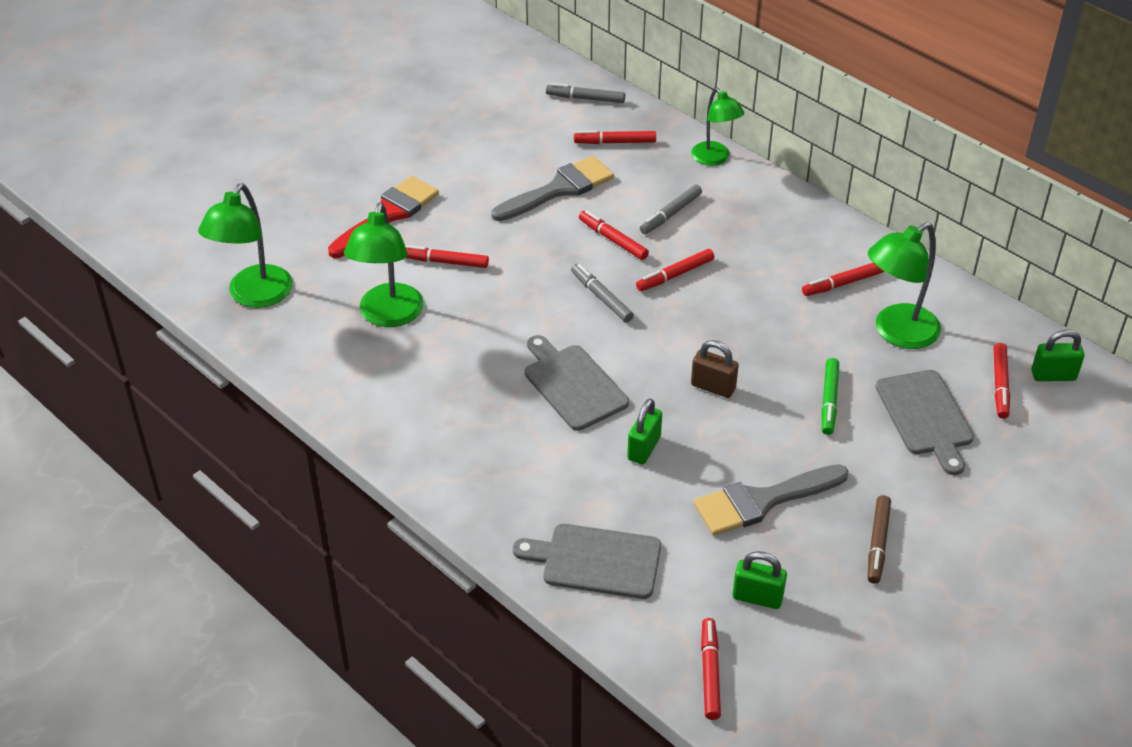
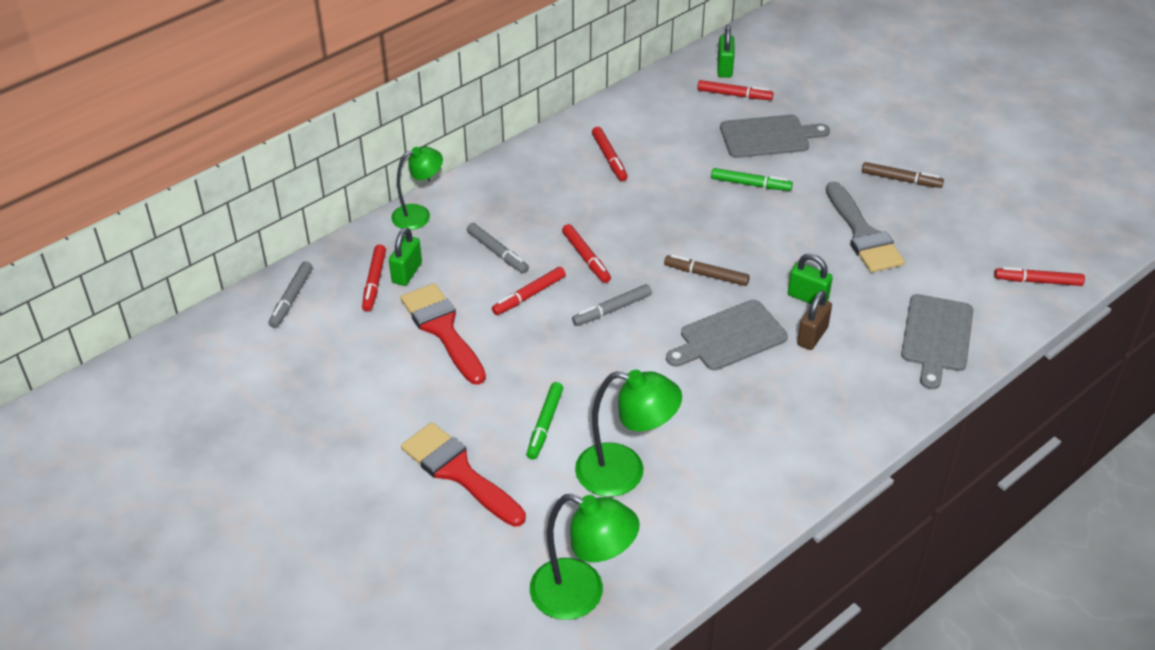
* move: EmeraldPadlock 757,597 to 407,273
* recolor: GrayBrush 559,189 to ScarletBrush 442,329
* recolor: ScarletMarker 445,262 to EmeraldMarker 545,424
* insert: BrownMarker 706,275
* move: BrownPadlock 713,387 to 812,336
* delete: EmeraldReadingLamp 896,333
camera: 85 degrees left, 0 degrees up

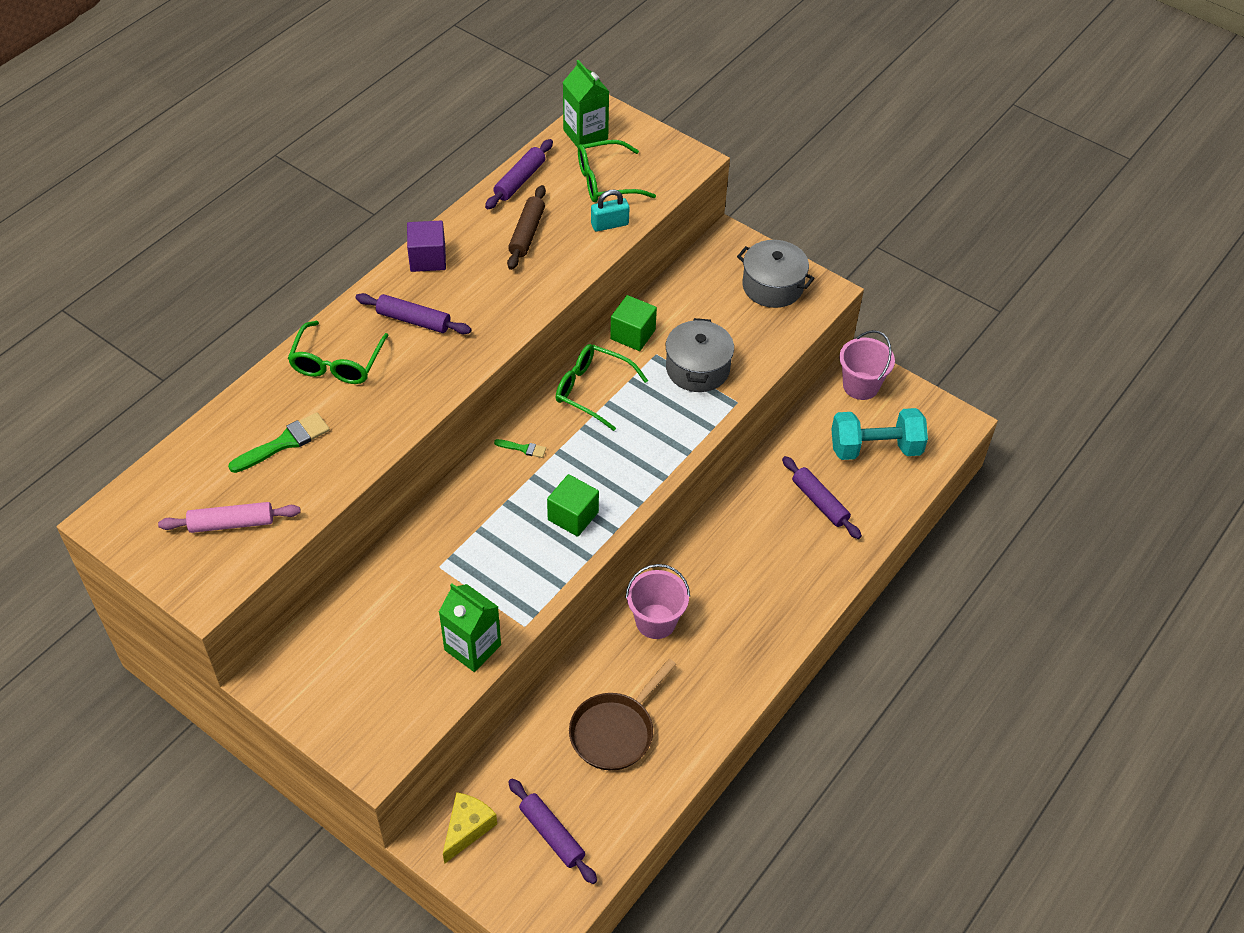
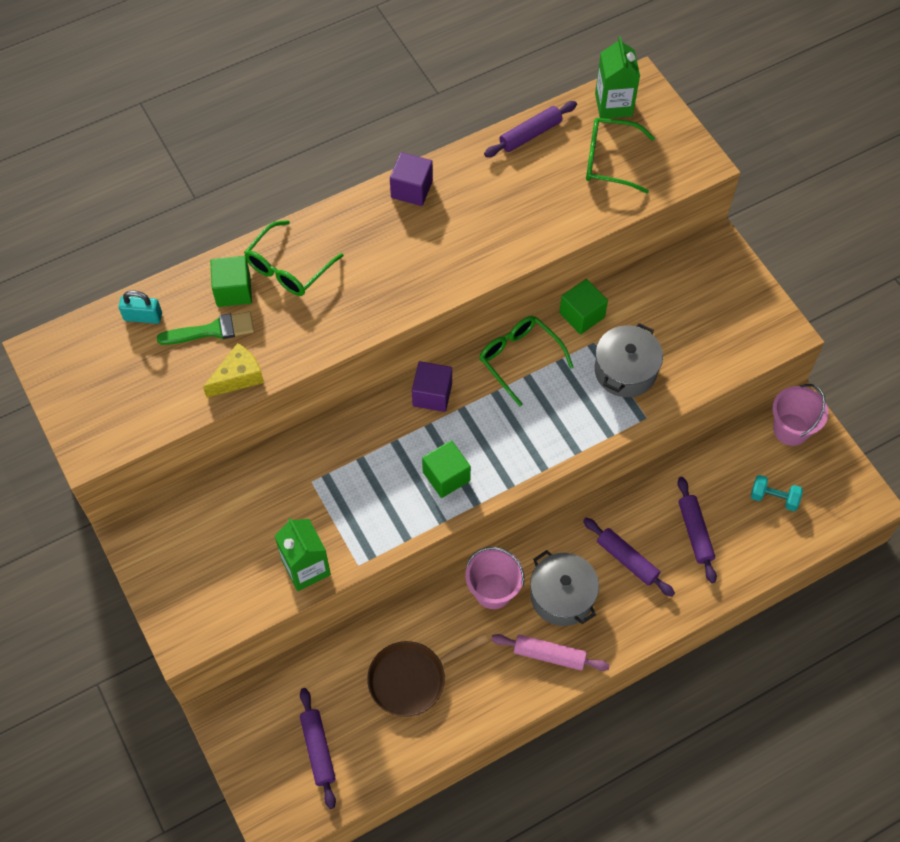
* move: TealPadlock 609,224 to 143,317
* move: GoldenCheese 467,828 to 238,377
* insert: EmeraldSolidCube 233,291
* replace: EmeraldBrush 523,448 to VioletSolidCube 432,394
* move: RosyDoughRoller 231,523 to 549,655
* move: GrayCookingPot 772,286 to 562,596
* move: VioletDoughRoller 413,320 to 627,560
* resize: TealDumbbell 875,448 = 773,498 x0.54
* delete: BrownDoughRoller 526,233
camera: 25 degrees right, 10 degrees up

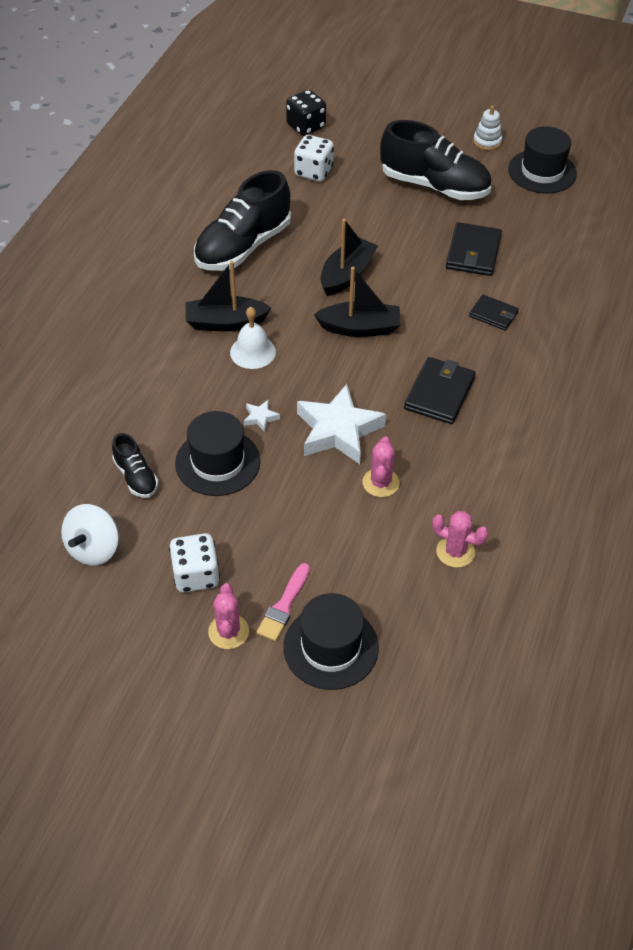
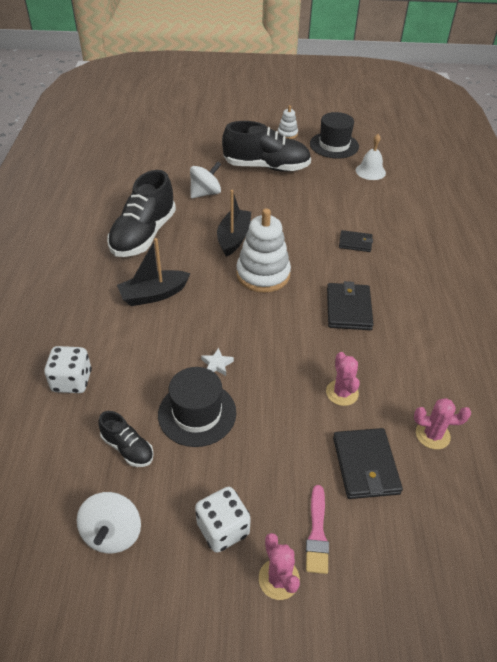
* move: SnowWhiteDie 313,172 to 72,381
* insert: SnowWhiteWhirligig 205,193
* replace: JetBlackBoat 360,328 to SnowWhiteStackingRings 263,274
* move: JetBlackBillfold 473,252 to 365,465
* move: SnowWhiteSchoolBell 252,352 to 370,171
* delete: JetBlackHat 331,647
* delete: JetBlackDie 306,126
* delete: SnowWhiteFivePointedStar 338,430
camera: 20 degrees left, 5 degrees down

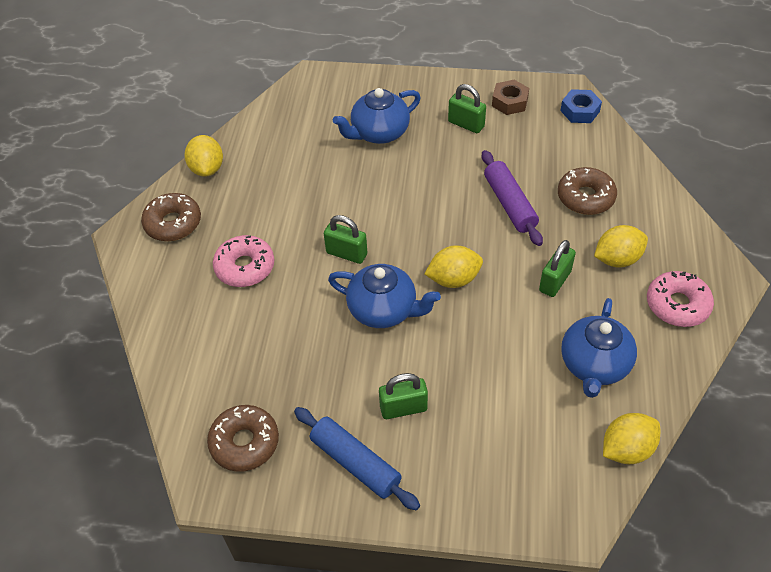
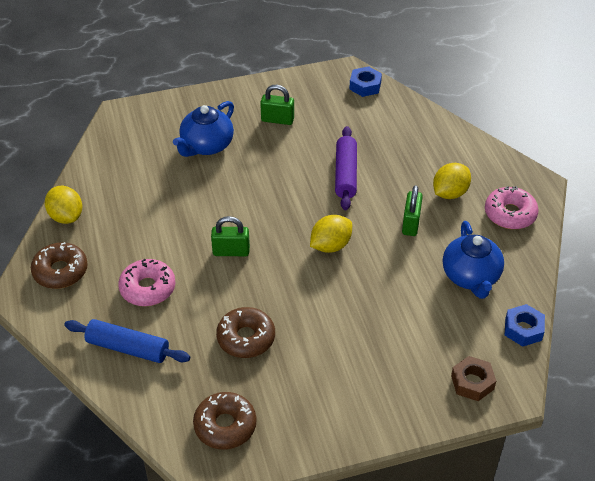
* move: RoyalBlueDoughRoller 355,463 to 128,348
* move: BrownDonut 585,197 to 246,338
* rotate: VioletDoughRoller 510,204 = 346,174 45 degrees clockwise
* move: BrownNut 509,102 to 472,382
* replace: GoldenToyLemon 626,449 to RoyalBlueNut 523,329
* delete: RoyalBlueTeaPot 383,310
* delete: EmeraldPadlock 403,408
camera: 25 degrees left, 5 degrees down

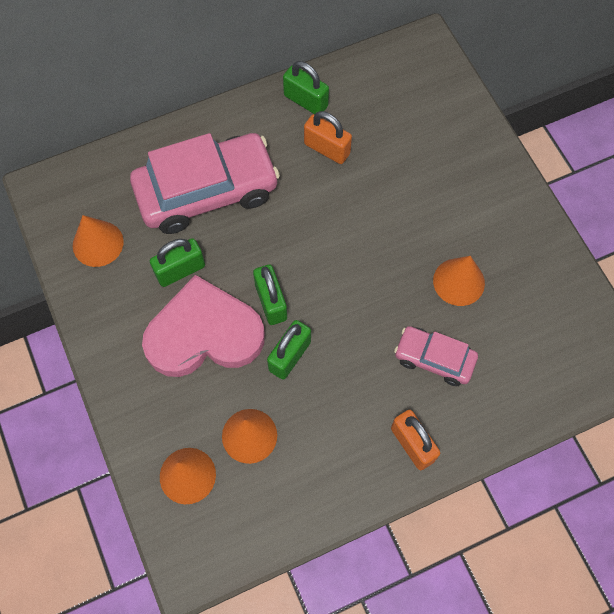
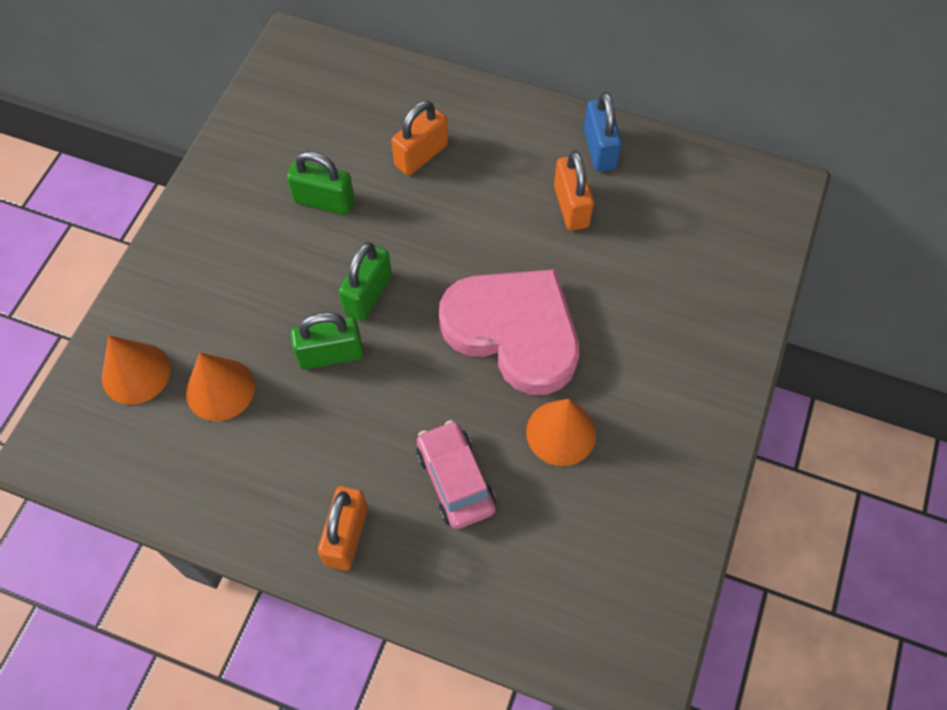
* replace: RosyAutomobile 207,191 to OrangePadlock 421,155
* move: RosyHeart 204,334 to 514,332
* recolor: EmeraldPadlock 306,101 to RoyalBluePadlock 599,149
* delete: OrangeCone 98,243
camera: 45 degrees right, 5 degrees down

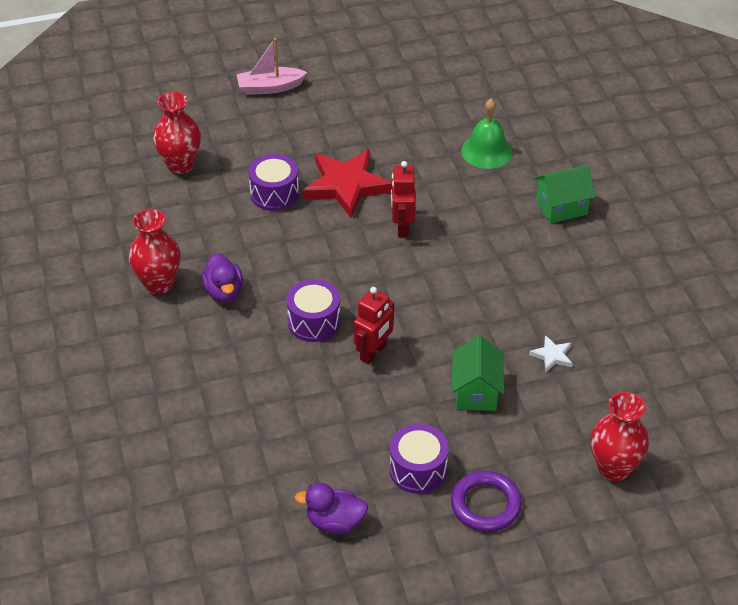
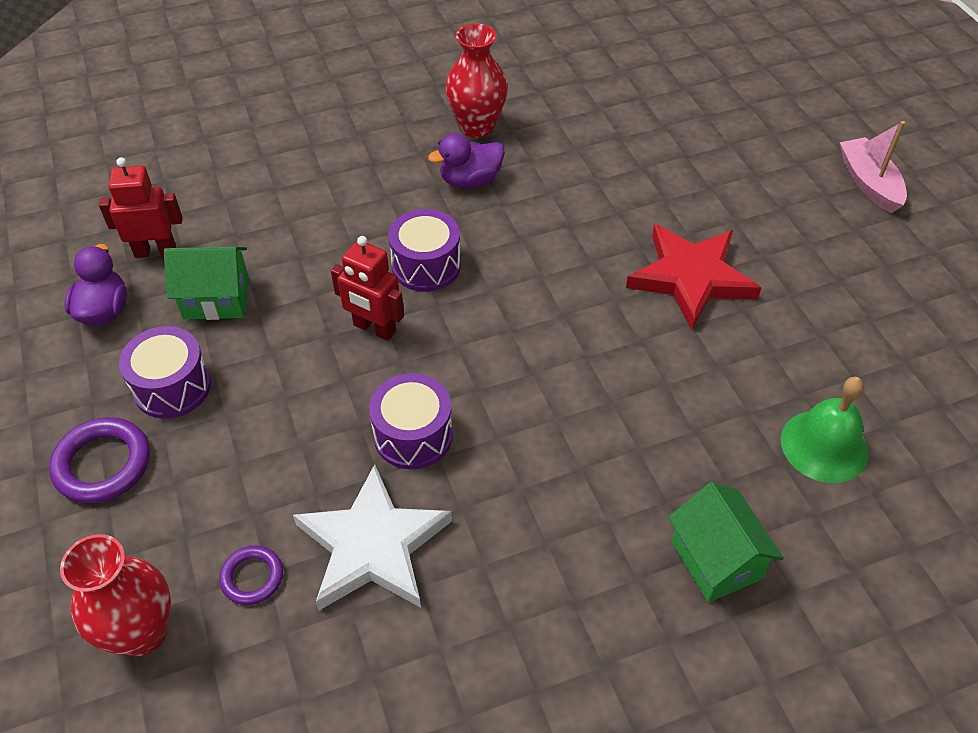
* move: ScarletRobot 402,227 to 155,251
* move: EmeraldCottage 476,392 to 216,299
* insert: VioletTorus 252,577
* resize: SnowWhiteFivePointedStar 552,356 = 372,546 x2.26
* move: VioletSnareDrum 274,194 to 413,435
* delete: ScarletVase 180,165
camera: 85 degrees right, 5 degrees up

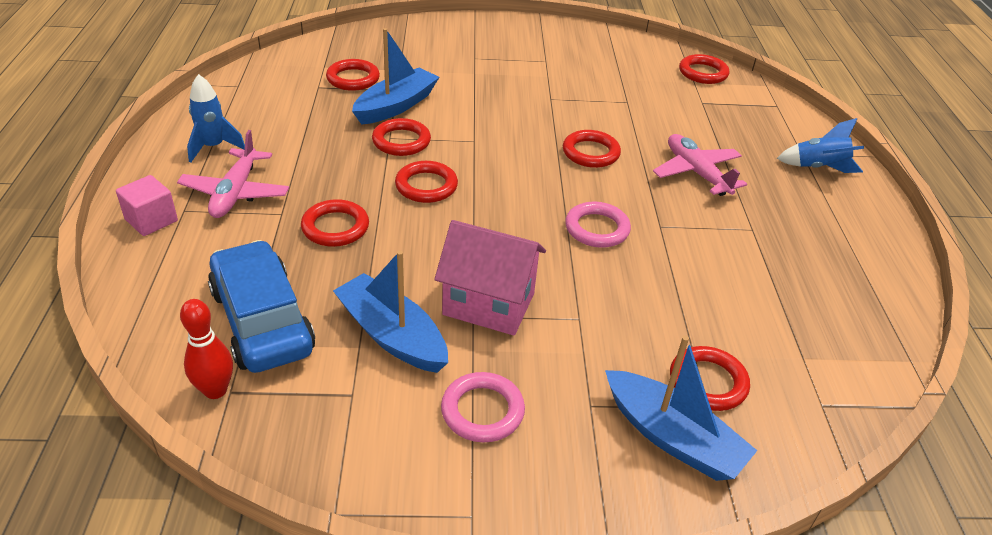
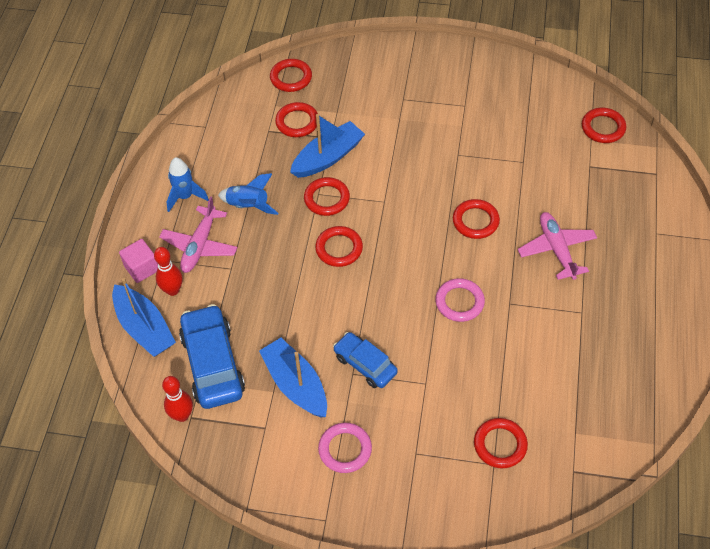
* move: RoyalBlueBoat 672,438 to 144,328
* insert: ScarletBowlingPin 172,290
* move: RoyalBlueSpaceship 819,168 to 248,206
* move: ScarletTorus 335,227 to 291,78
* replace: RosyCottage 488,304 to RoyalBlueAutomobile 365,364
camera: 15 degrees right, 15 degrees up

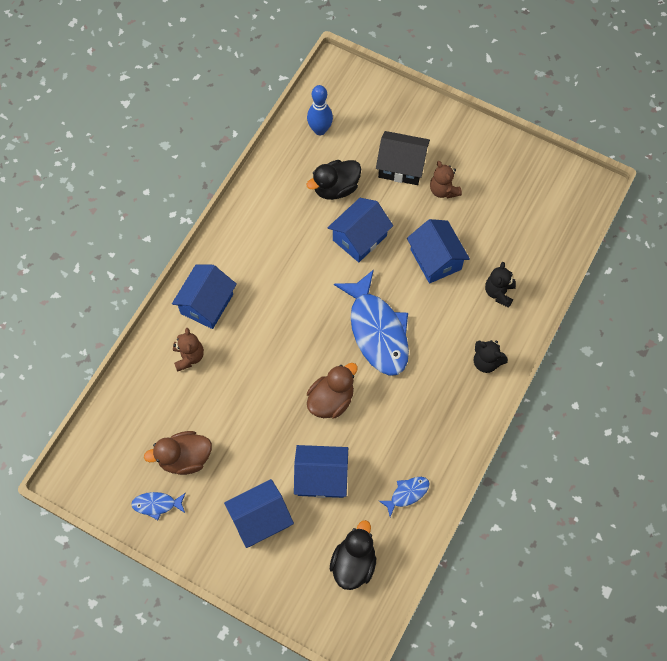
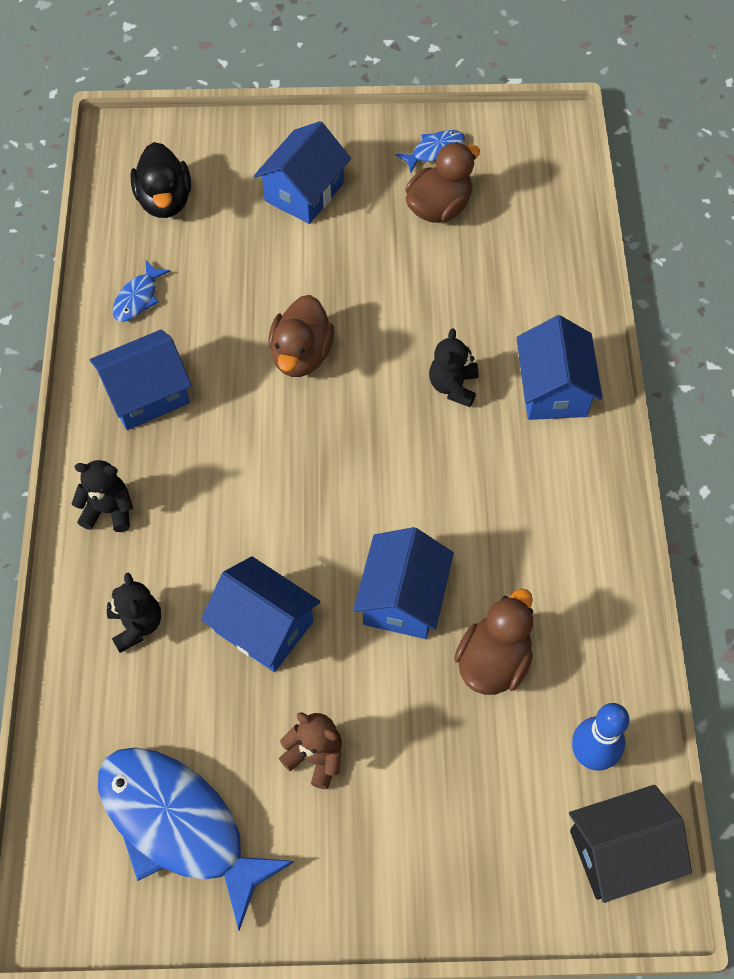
* move: RoyalBlueCottage 321,477 to 147,394
* move: RoyalBlueToyFish 377,331 to 179,825
* insert: JetBlackTeddy 453,386
* recolor: JetBlackRubberDuck 336,188 to BrownRubberDuck 493,661
* move: JetBlackCottage 401,166 to 620,852
* delete: BrownTeddy 189,357
camera: 150 degrees right, 5 degrees down

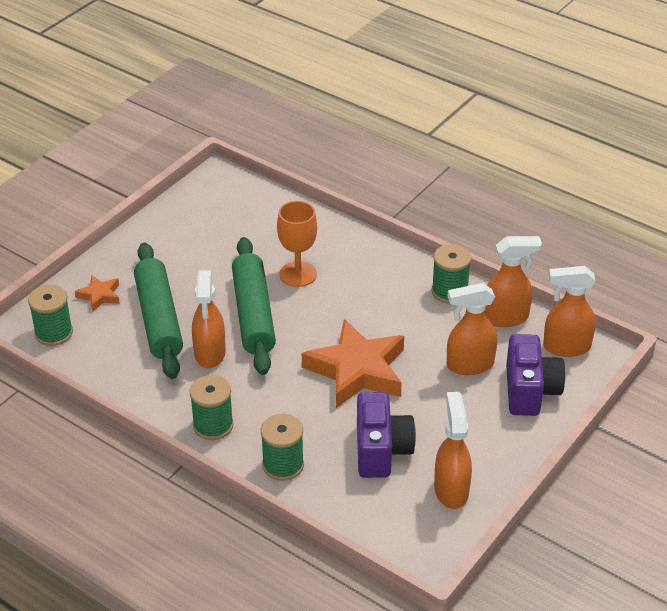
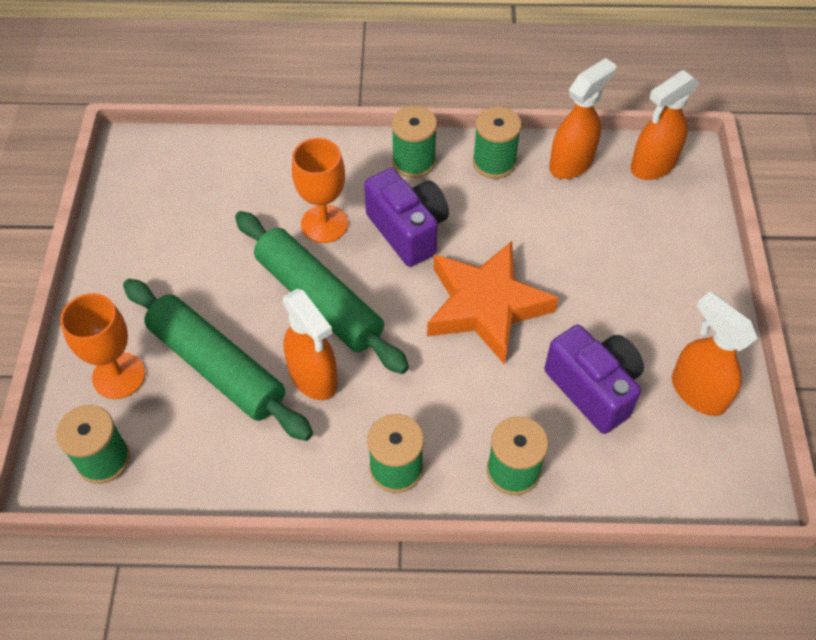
* replace: OrangeFivePointedStar 99,295 to OrangeChalice 119,376
* move: VioletCamera 530,391 to 408,230
* insert: EmeraldSpool 414,162
* delete: OrangeSprayCleaner 469,365
camera: 35 degrees left, 15 degrees up

